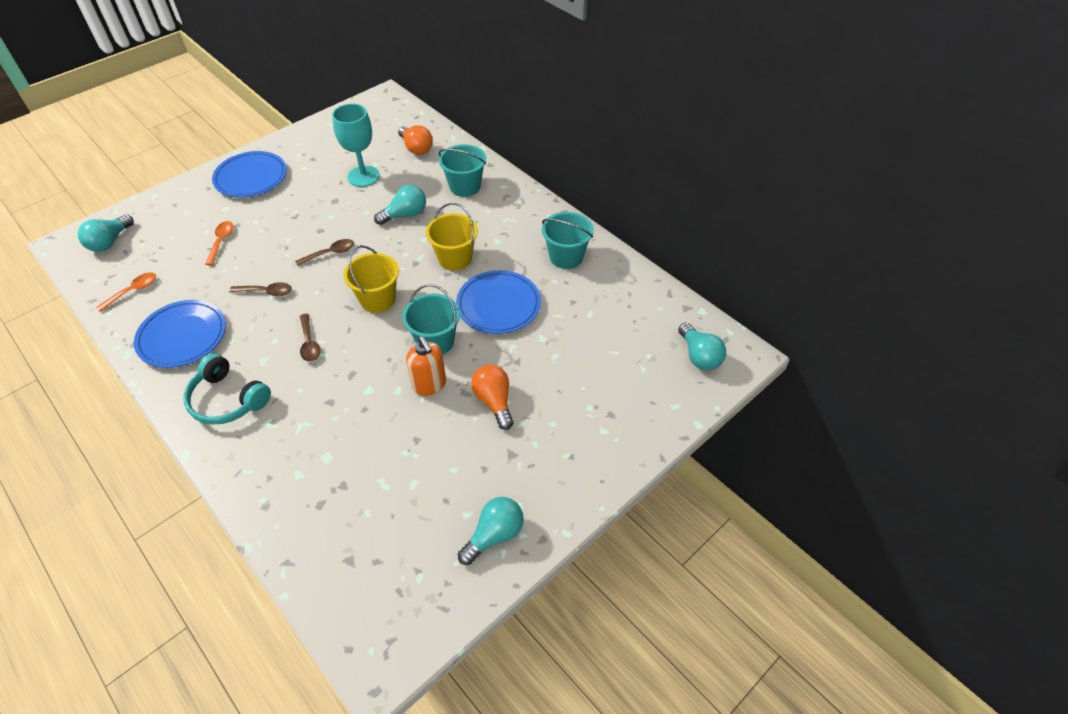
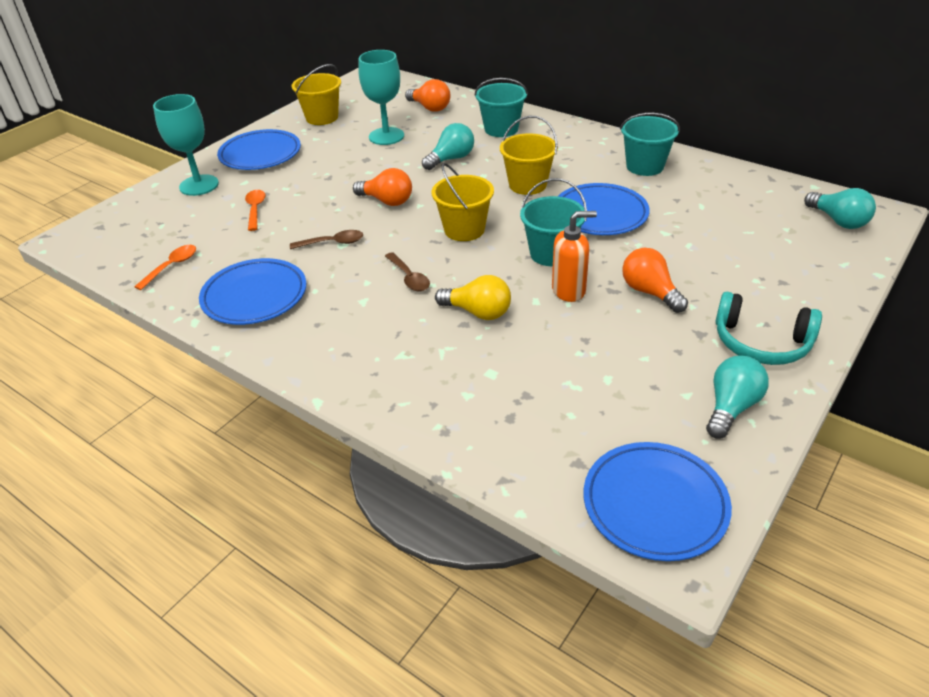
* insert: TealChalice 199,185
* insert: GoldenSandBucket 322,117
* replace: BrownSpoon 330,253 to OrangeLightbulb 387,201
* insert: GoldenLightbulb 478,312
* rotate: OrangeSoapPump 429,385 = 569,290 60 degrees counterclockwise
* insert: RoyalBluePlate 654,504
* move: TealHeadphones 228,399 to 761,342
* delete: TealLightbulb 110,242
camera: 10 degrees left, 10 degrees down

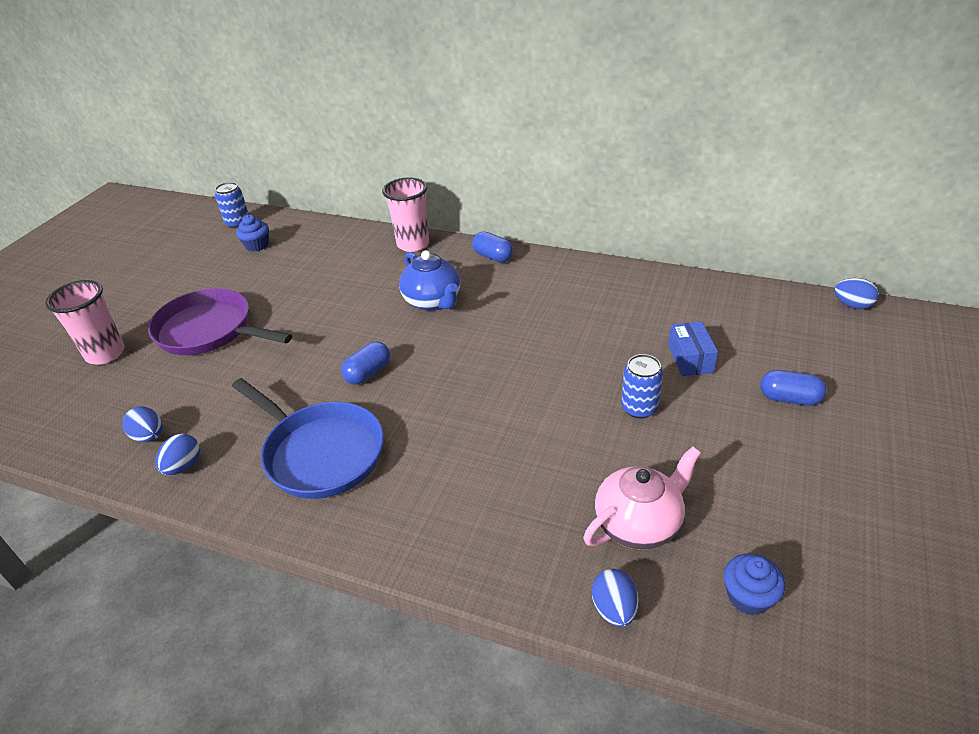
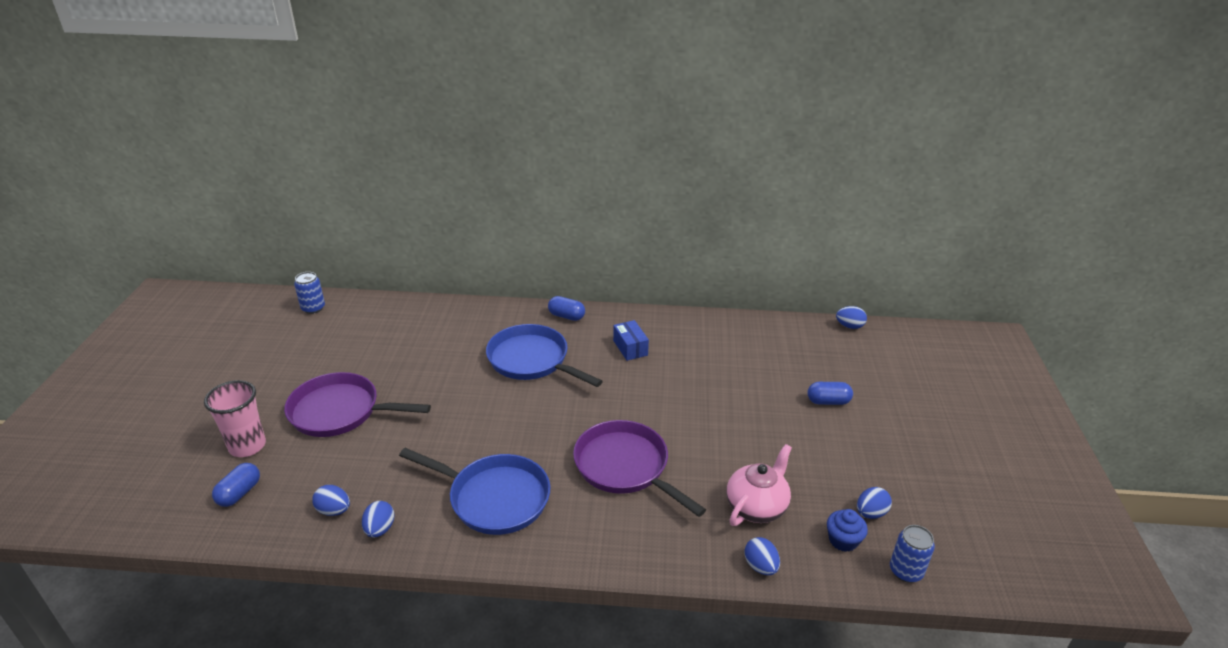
* move: RoyalBluePillShape 368,373 to 239,493
* replace: RoyalBlueTeaPot 433,301 to RoyalBlueFryingPan 532,360
* insert: VioletFryingPan 625,467
* move: RoyalBlueBox 690,358 to 630,348
* insert: RoyalBlueToyEgg 870,513
* move: RoyalBlueTin 639,408 to 905,571
* delete: RoyalBlueFairyCake 257,245
* delete: RosyBeaker 413,244
camera: 20 degrees left, 5 degrees down

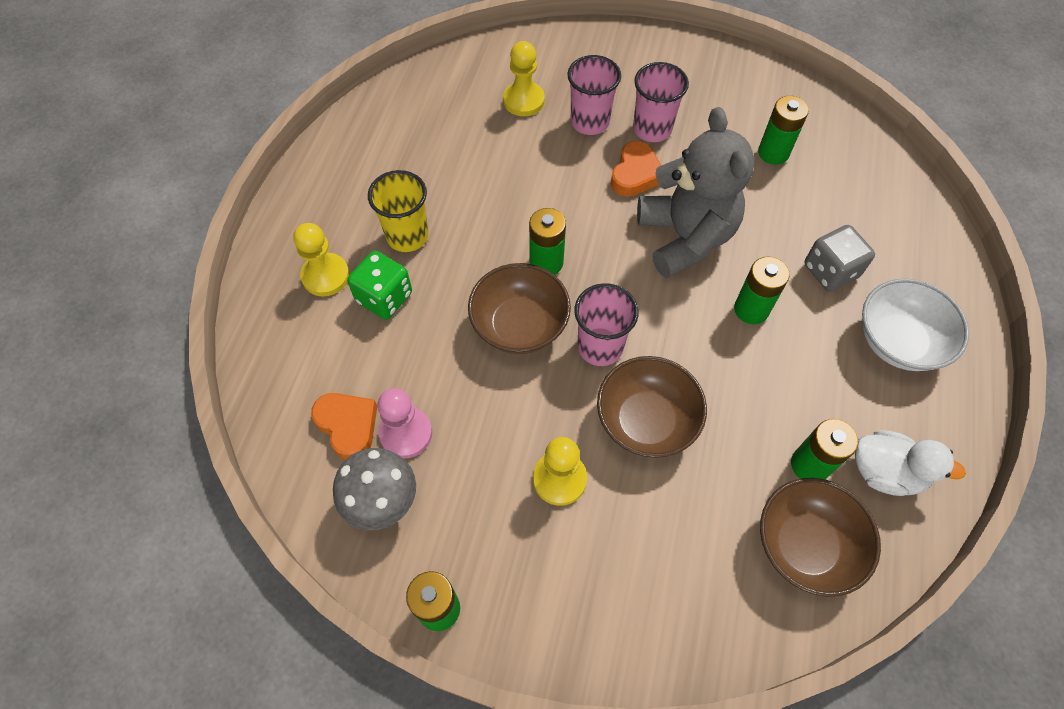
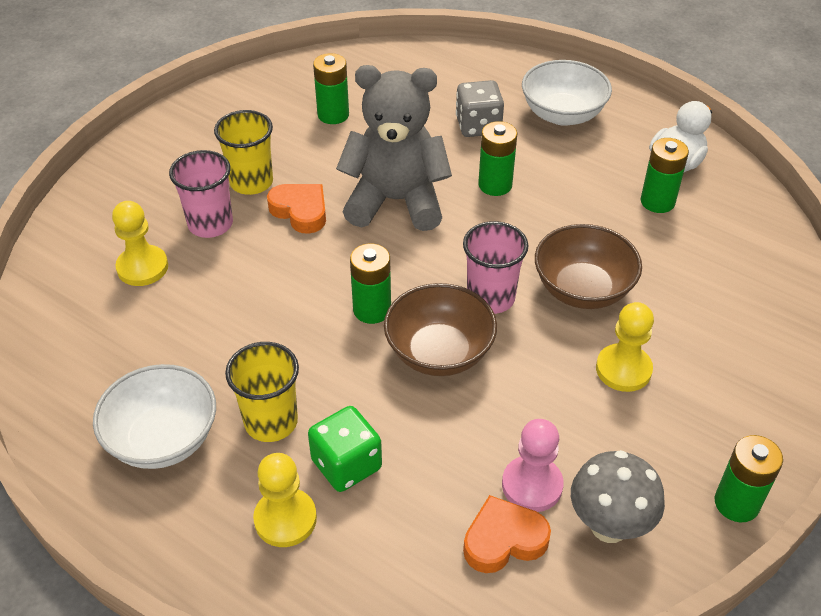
* insert: SnowWhiteDeepDish 163,439
* recolor: RosyBeaker 652,129 to GoldenBeaker 251,182
* delete: BrownDeepDish 805,545
camera: 70 degrees left, 15 degrees down

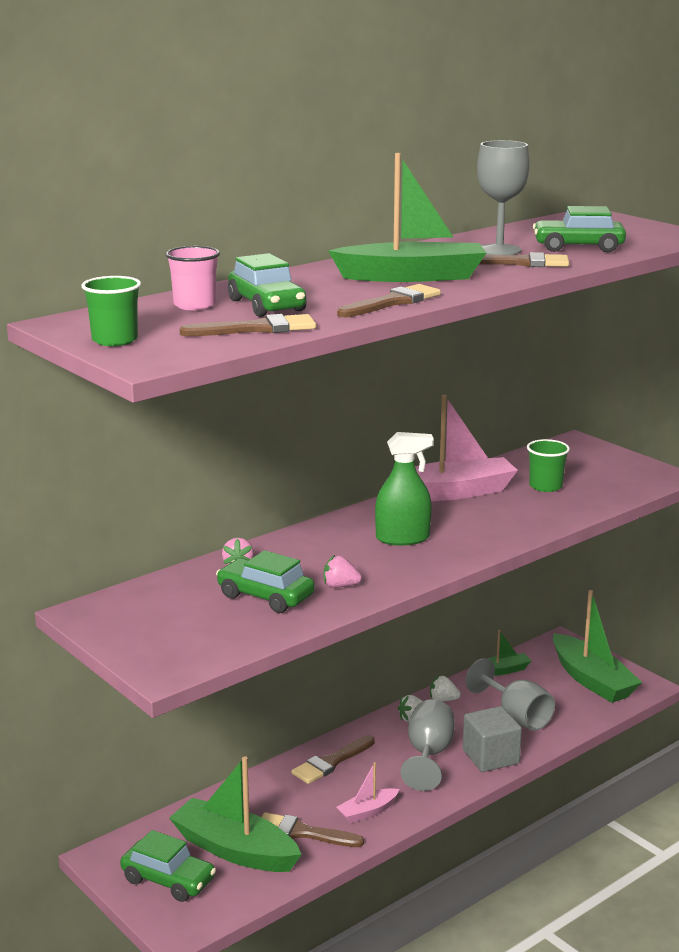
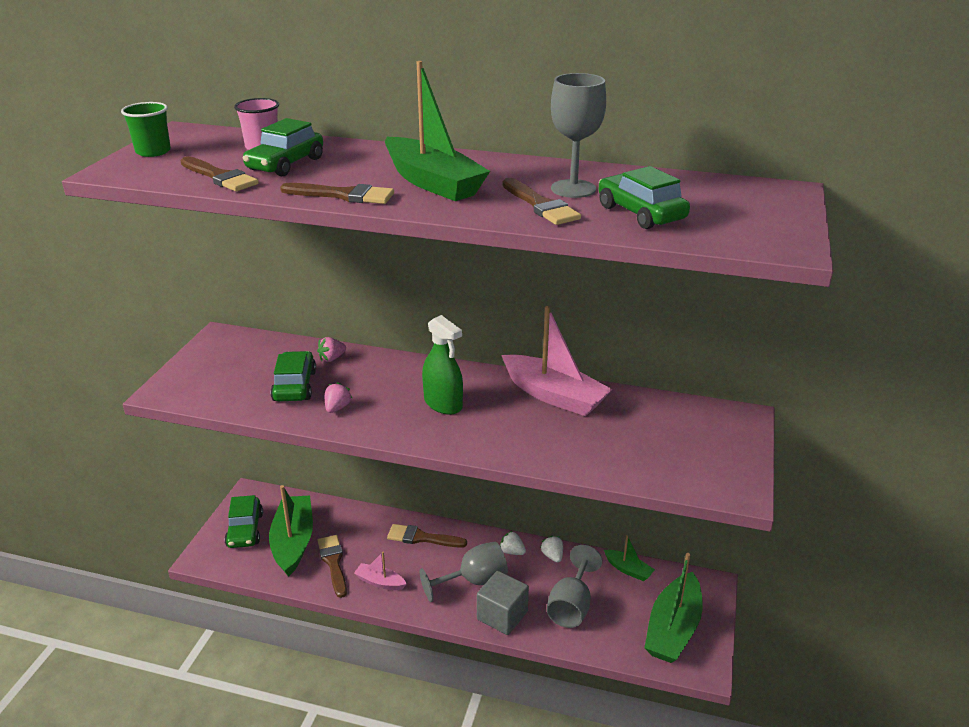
* rotate: RosyStrawberry 340,586 = 337,408 45 degrees clockwise
* delete: EmeraldBeaker 545,486
camera: 55 degrees right, 10 degrees up

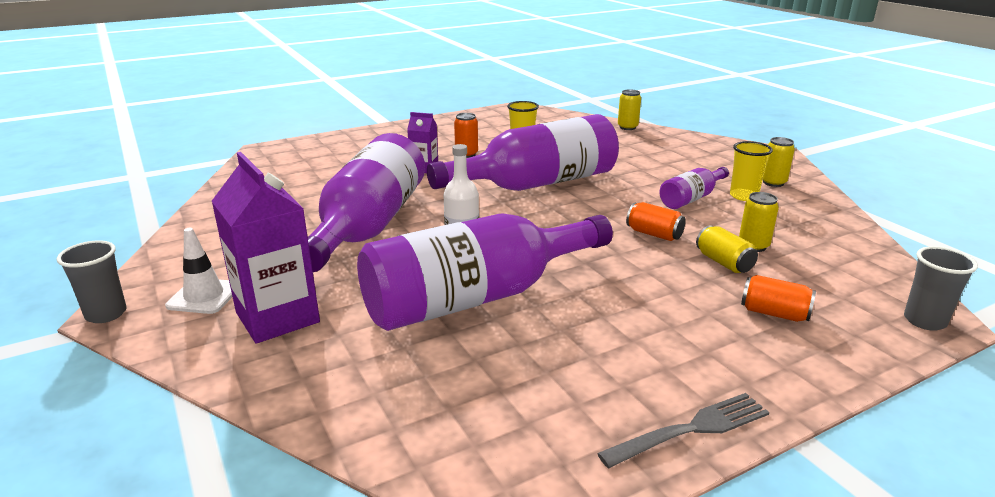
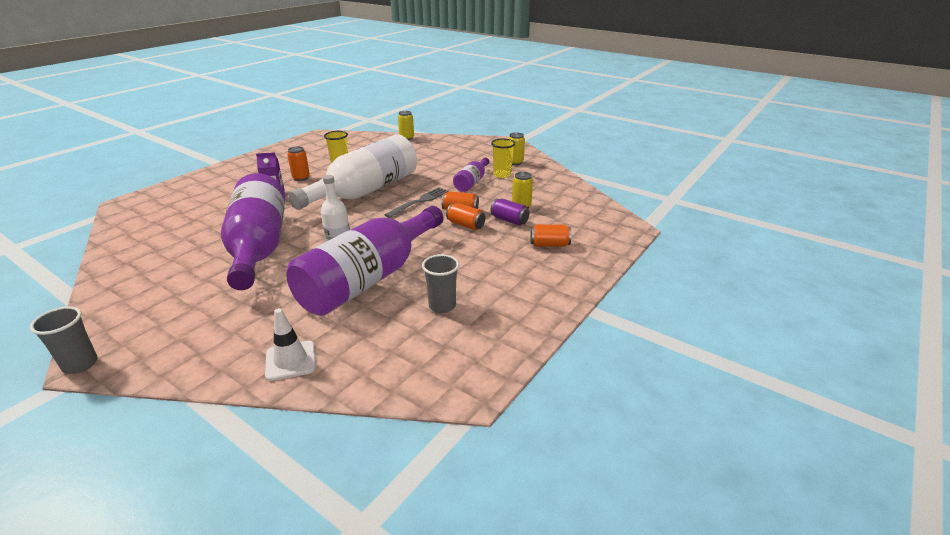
* move: SnowWhiteRoadCone 204,296 to 291,360
* recolor: VioletFlask 536,184 to SnowWhiteFlask 366,191
* move: GrayDinnerFork 691,429 to 419,201
* move: GrayBeaker 924,321 to 442,306
* insert: OrangeTin 466,225
* recolor: GoldenTin 724,262 to VioletTin 509,220
* delete: VioletCarton 277,317
camera: 25 degrees left, 5 degrees up

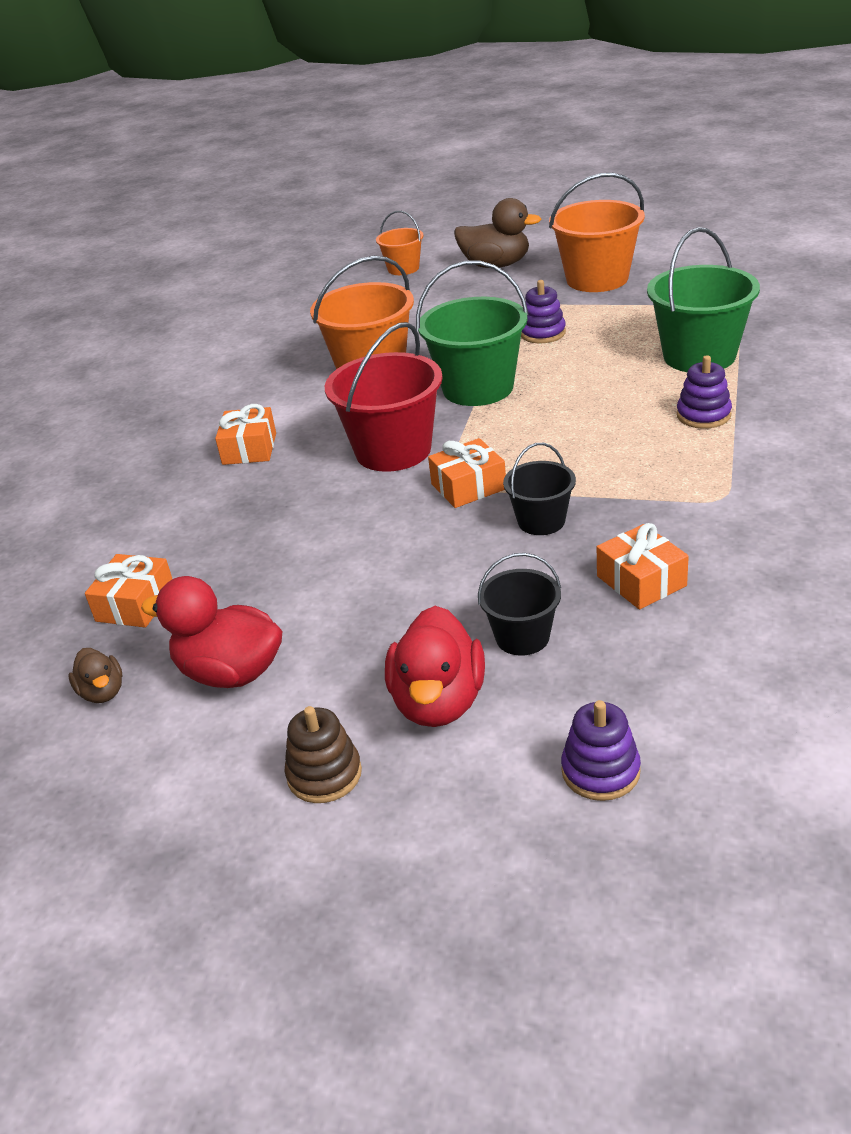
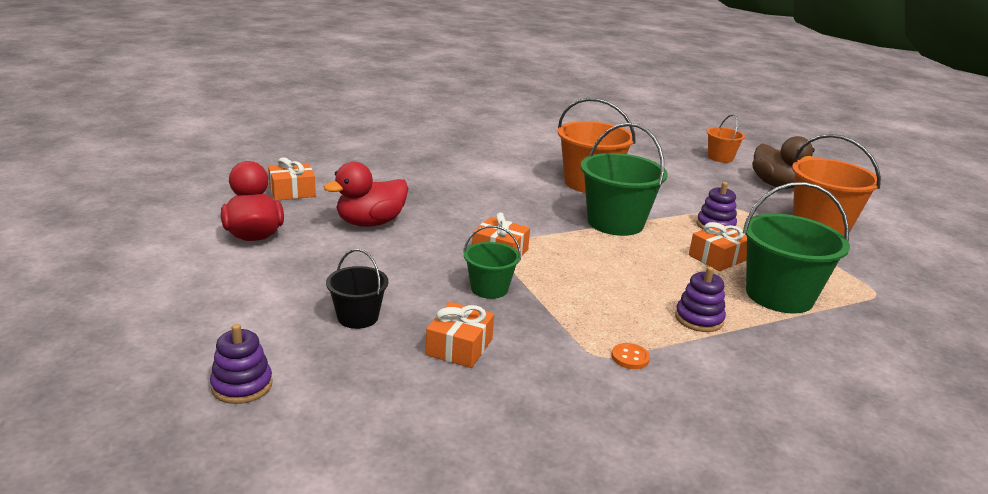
* move: ScarletRubberDuck 438,702 to 370,223
* recolor: JetBlackSandBucket 541,521 to EmeraldSandBucket 489,289
* insert: OrangeShirtButton 630,357
* move: OrangeGift 249,449 to 717,258
* delete: BrownRubberDuck 102,692
* delete: BrownStackingRings 324,774
* delete: ScarletSandBucket 393,450
camera: 45 degrees right, 10 degrees down

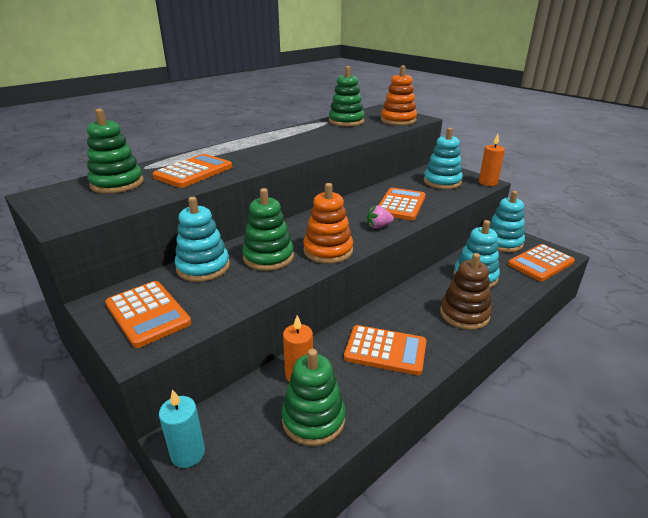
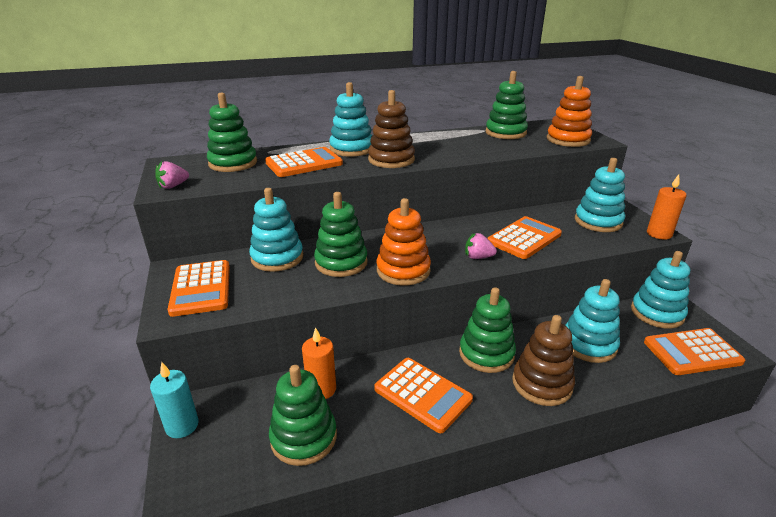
* insert: RosyStrawberry 173,186
* insert: TealStackingRings 351,149
* insert: BrownStackingRings 391,160
* insert: EmeraldStackingRings 486,354
camera: 25 degrees right, 0 degrees up

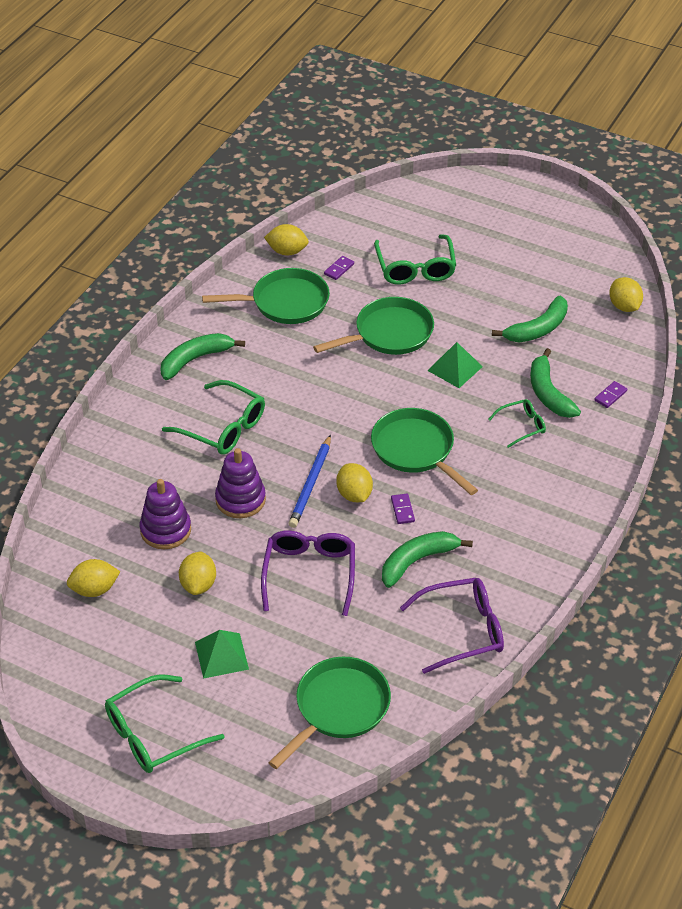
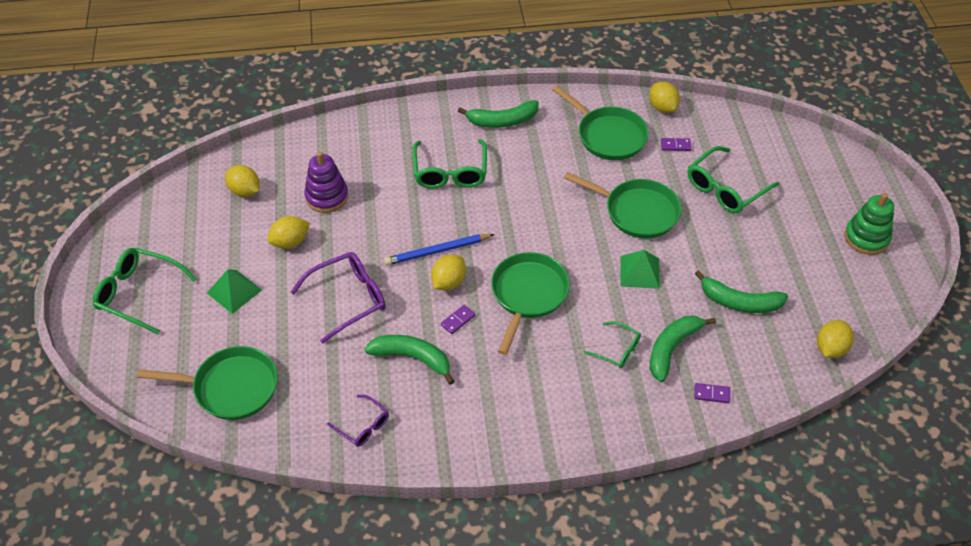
* resize: VioletEyeglasses 462,630 = 362,425 x0.57
* rotate: EmeraldBanana 195,359 = 502,121 150 degrees clockwise
* insert: EmeraldStackingRings 866,238
* delete: VioletStackingRings 240,500
camera: 55 degrees right, 5 degrees up

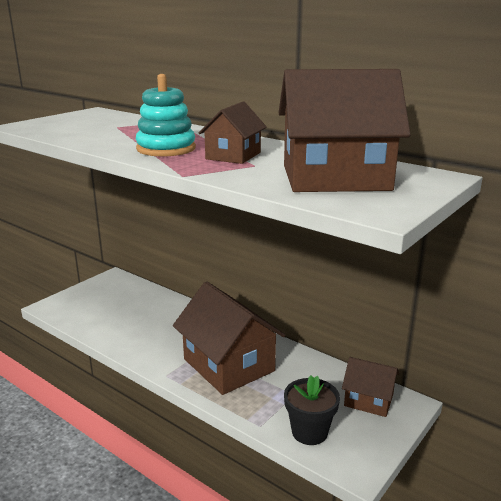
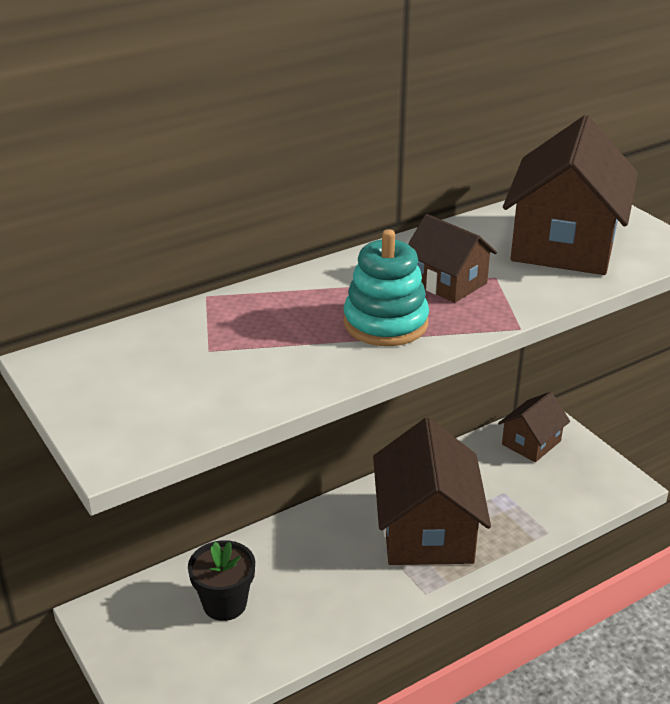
* move: JetBlackPottedPlant 309,432 to 225,604
* rotate: BrownCottage 229,365 = 427,530 75 degrees counterclockwise
camera: 70 degrees left, 10 degrees up

